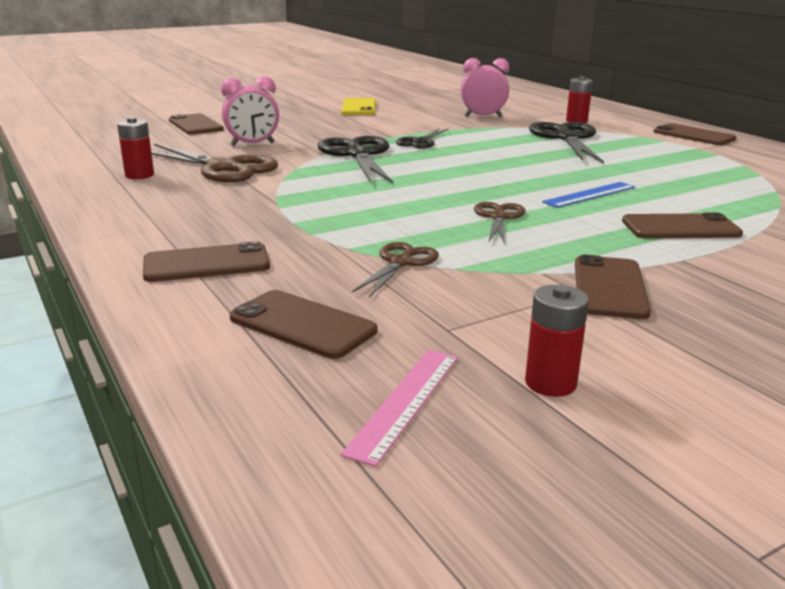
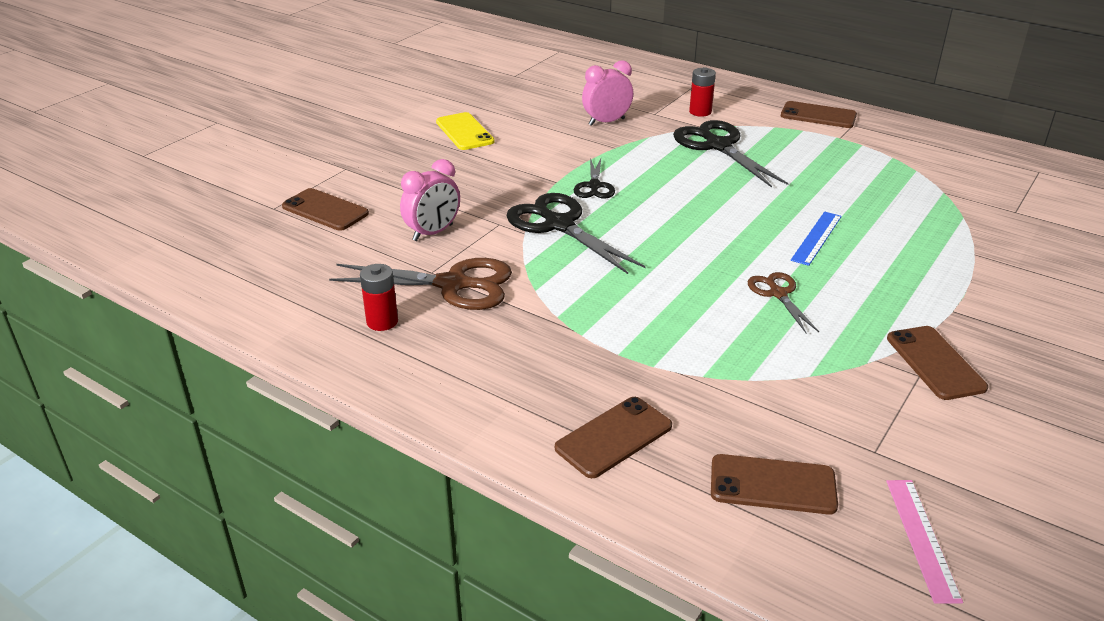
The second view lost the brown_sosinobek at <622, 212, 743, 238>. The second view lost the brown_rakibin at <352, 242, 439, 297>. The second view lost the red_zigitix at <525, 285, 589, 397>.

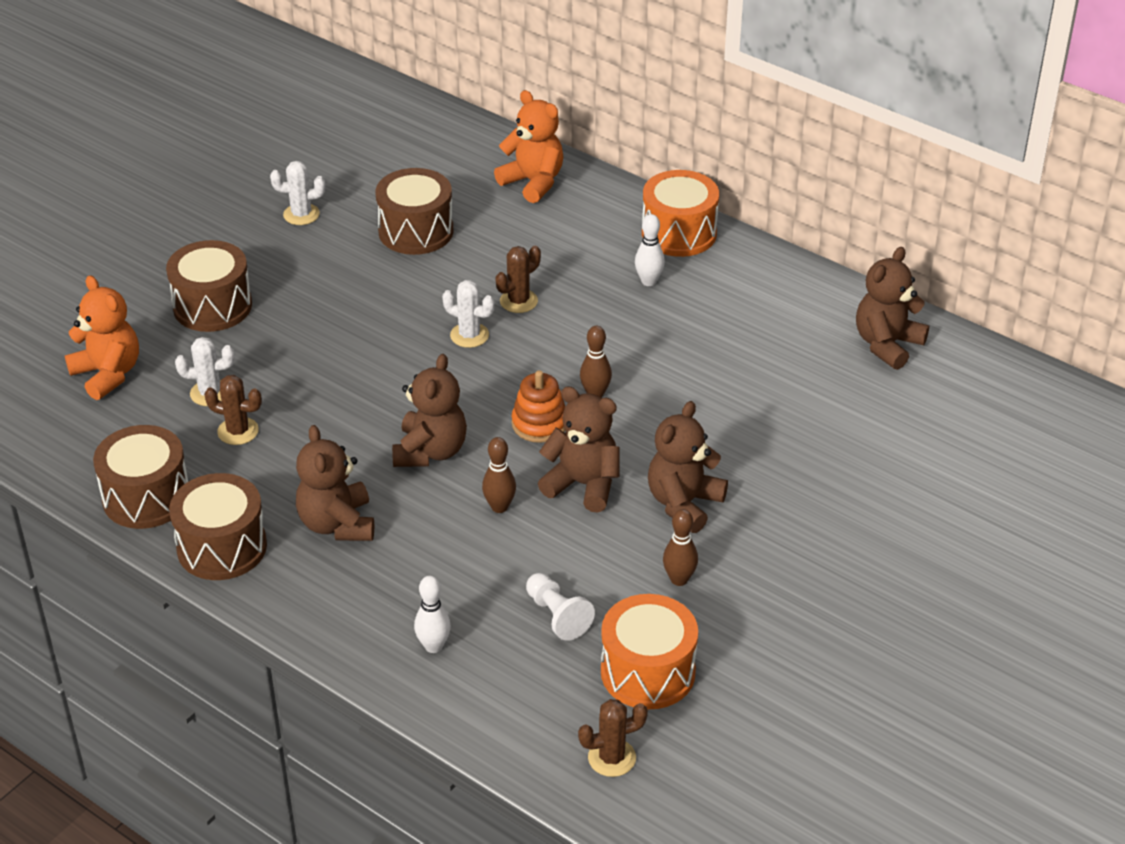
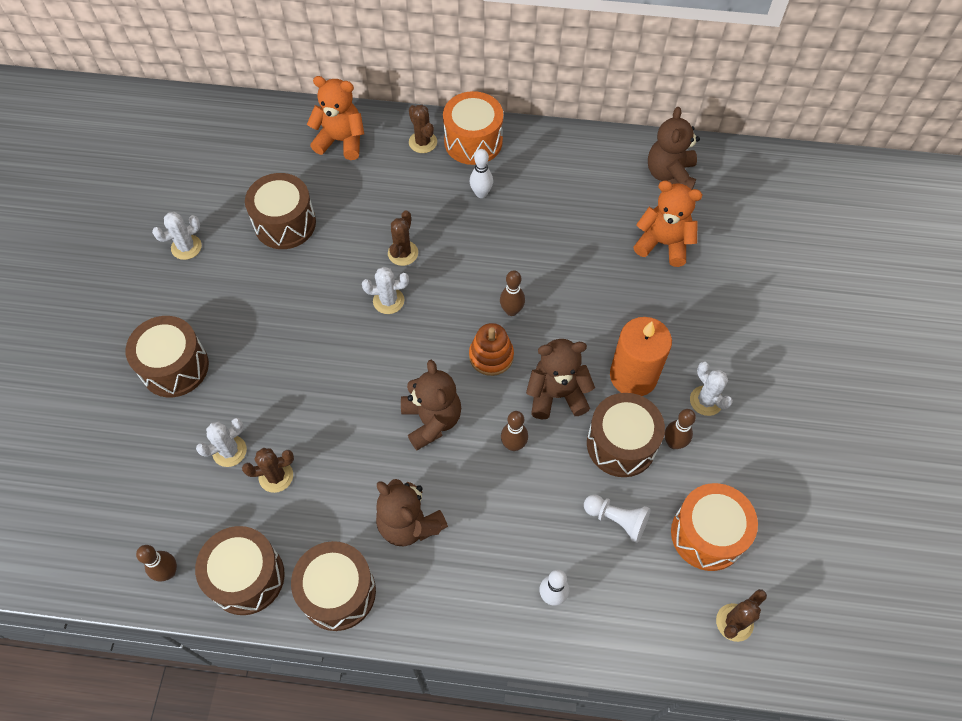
The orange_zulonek ended up elsewhere, having gone from <65, 275, 139, 400> to <633, 180, 703, 267>. Where the brown_zulonek stood at <648, 401, 728, 533>, the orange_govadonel came to stand at <610, 317, 672, 396>. The second view gained the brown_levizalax at <409, 105, 437, 153>. The second view gained the white_levizalax at <690, 362, 733, 416>. The second view gained the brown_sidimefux at <587, 393, 665, 477>. The second view gained the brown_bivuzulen at <136, 545, 177, 582>.

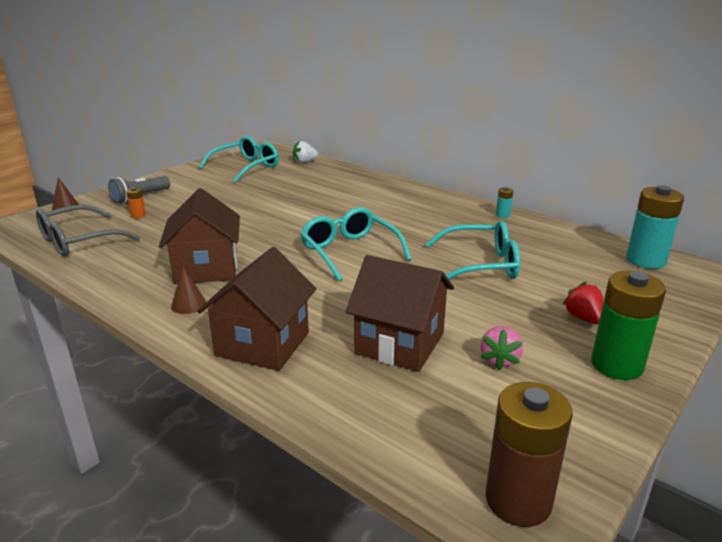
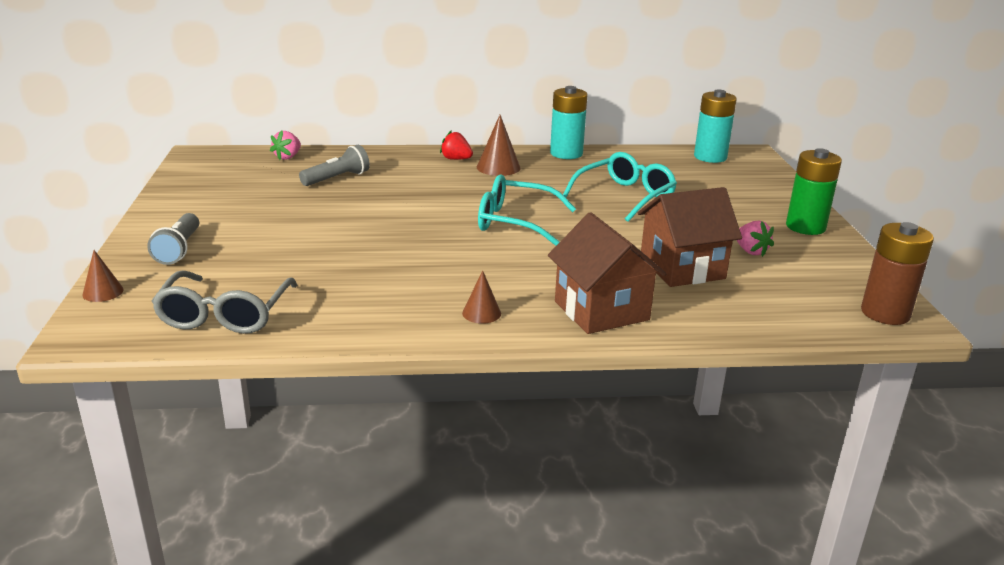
The second view lost the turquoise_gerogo at <199, 136, 279, 183>. What was the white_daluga at <293, 141, 318, 163> turned into the pink_daluga at <270, 131, 301, 160>. The second view lost the orange_zigitix at <126, 187, 146, 218>. The size of the turquoise_zigitix at <496, 187, 513, 218> changed by a factor of 2.27. The second view lost the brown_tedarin at <159, 188, 240, 284>. The red_daluga ended up elsewhere, having gone from <563, 282, 604, 324> to <440, 130, 473, 160>. The second view gained the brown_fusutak at <477, 115, 521, 176>. The second view gained the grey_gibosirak at <299, 145, 370, 186>.

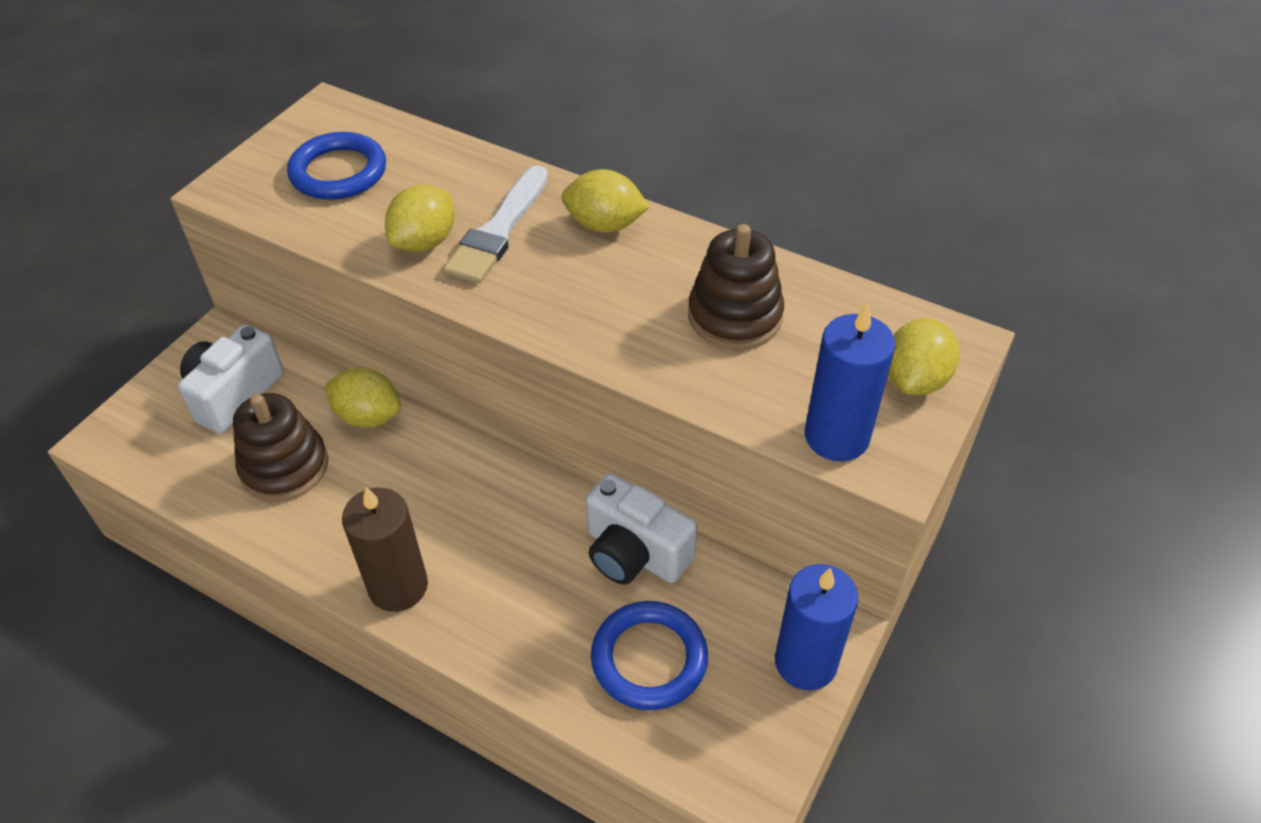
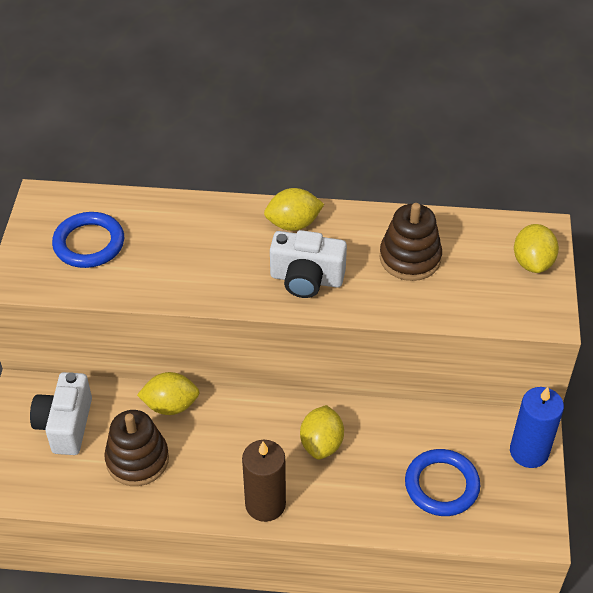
The second view lost the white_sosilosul at <443, 166, 548, 284>. The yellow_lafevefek ended up elsewhere, having gone from <385, 185, 454, 252> to <300, 405, 344, 460>. The second view lost the blue_govadonel at <805, 303, 895, 461>. The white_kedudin ended up elsewhere, having gone from <586, 473, 697, 585> to <270, 230, 347, 298>.

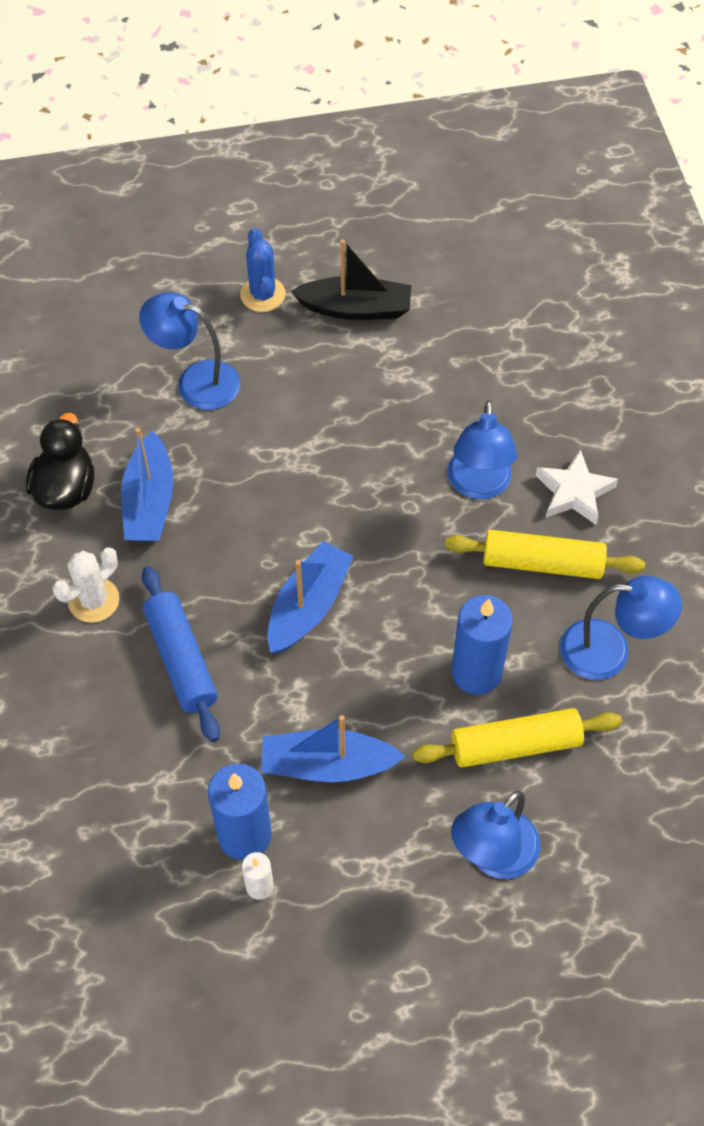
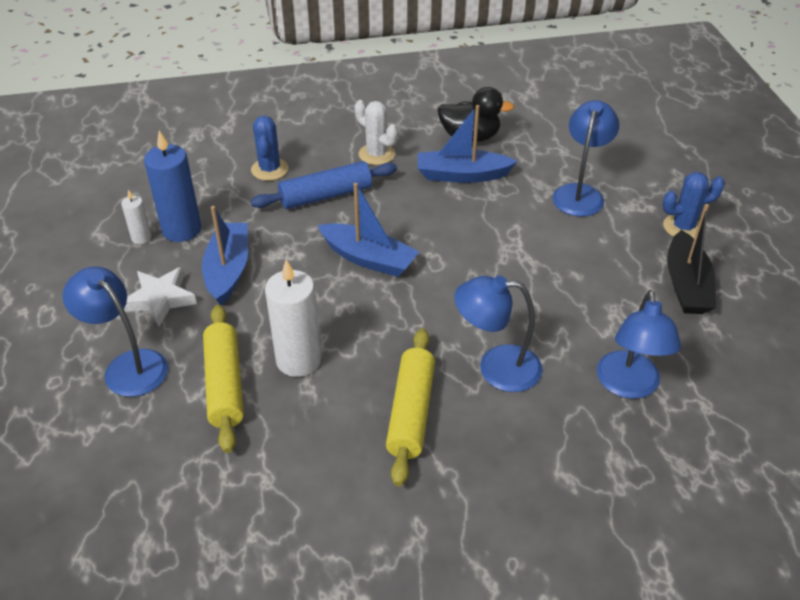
The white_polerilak ended up elsewhere, having gone from <535, 449, 618, 525> to <124, 267, 197, 326>. The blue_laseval ended up elsewhere, having gone from <560, 576, 682, 680> to <597, 290, 681, 399>. What was the blue_govadonel at <451, 595, 513, 695> turned into the white_govadonel at <265, 260, 321, 377>. The second view gained the blue_levizalax at <251, 116, 289, 181>.

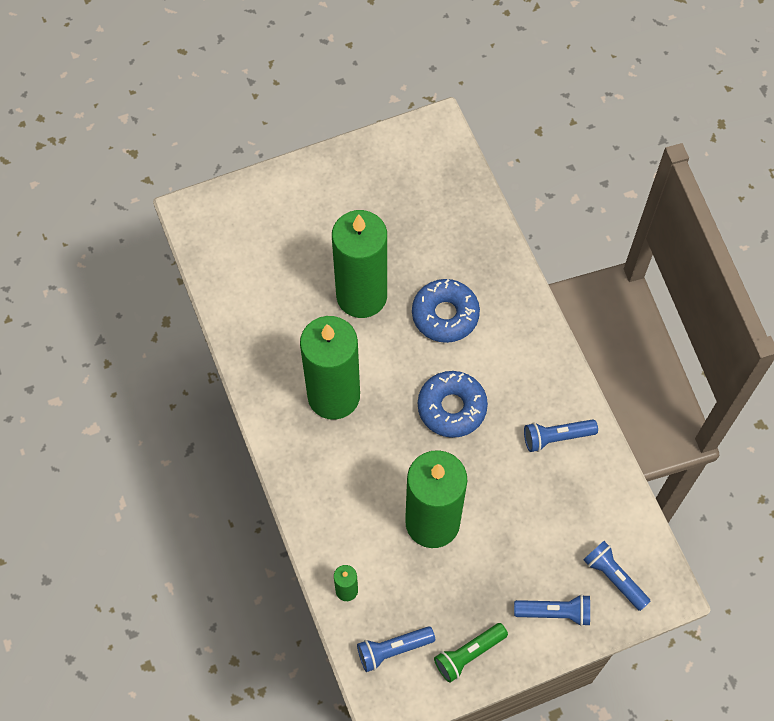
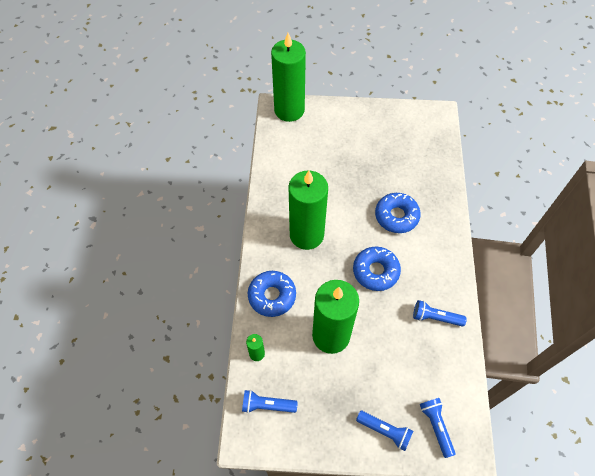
The green_govadonel ended up elsewhere, having gone from <332, 210, 387, 318> to <271, 33, 306, 122>. The second view lost the green_gibosirak at <434, 623, 508, 683>. The second view gained the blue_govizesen at <248, 271, 296, 317>.

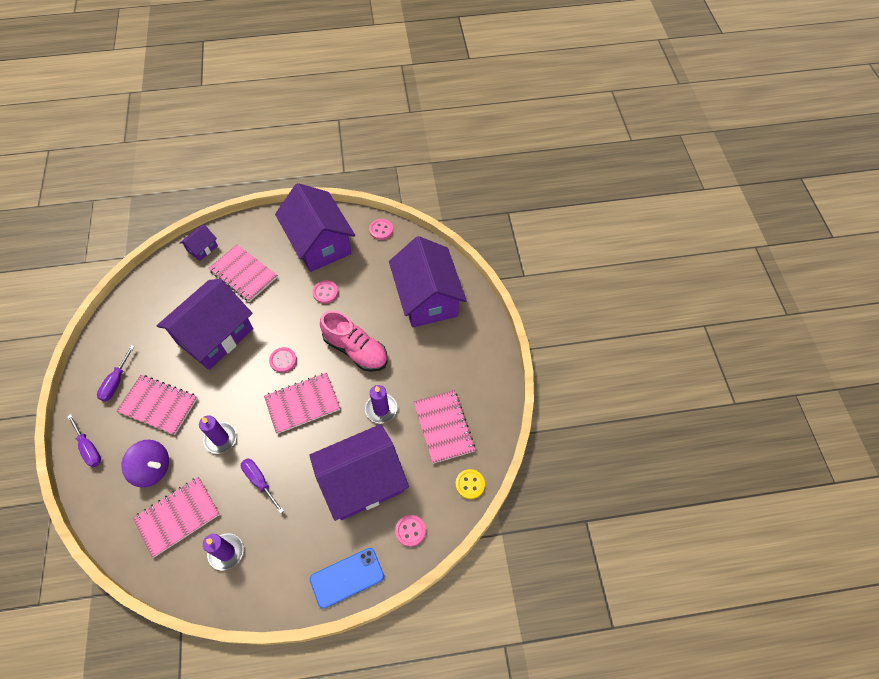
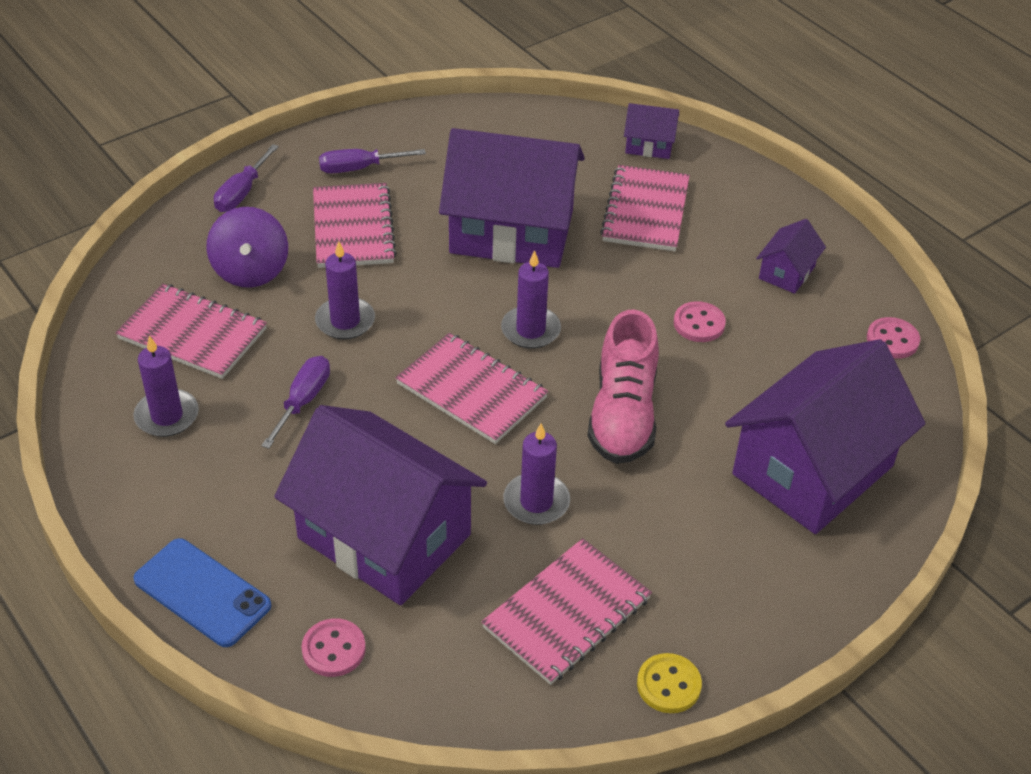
The size of the purple_tedarin at <275, 183, 355, 272> changed by a factor of 0.43. Where the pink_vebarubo stood at <269, 347, 297, 373>, the purple_govadonel came to stand at <501, 250, 561, 349>. The yellow_vebarubo ended up elsewhere, having gone from <456, 469, 485, 499> to <637, 653, 702, 713>.

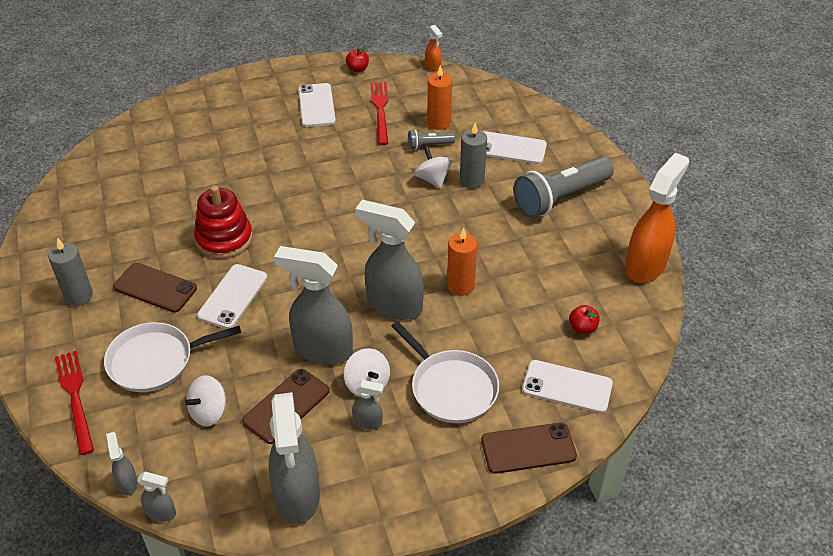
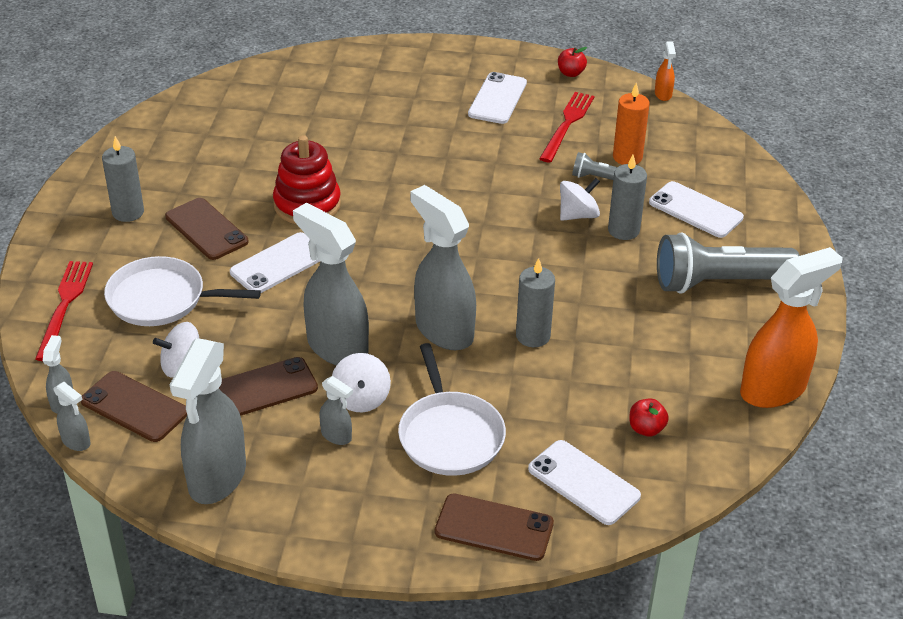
The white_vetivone at <414, 147, 452, 189> ended up facing another way, 60 degrees clockwise from before. What was the orange_govadonel at <447, 227, 477, 296> turned into the grey_govadonel at <516, 258, 555, 347>. The second view gained the brown_sosinobek at <81, 371, 187, 442>.

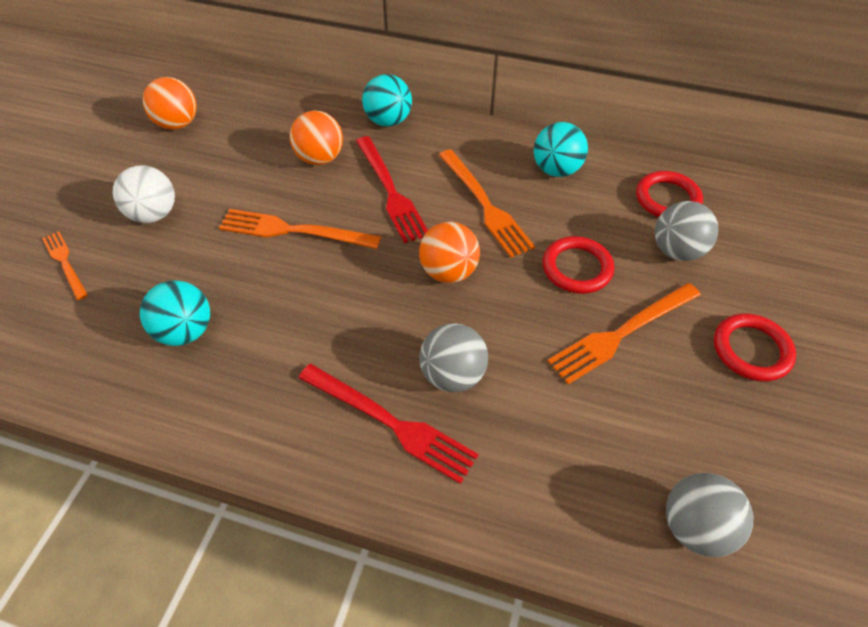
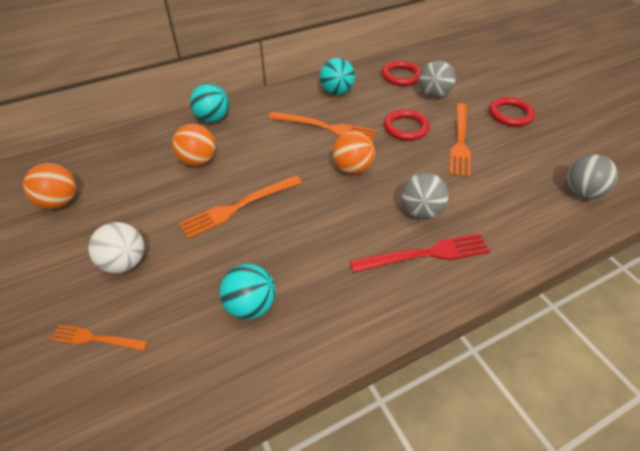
The second view lost the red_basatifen at <356, 136, 428, 243>.

